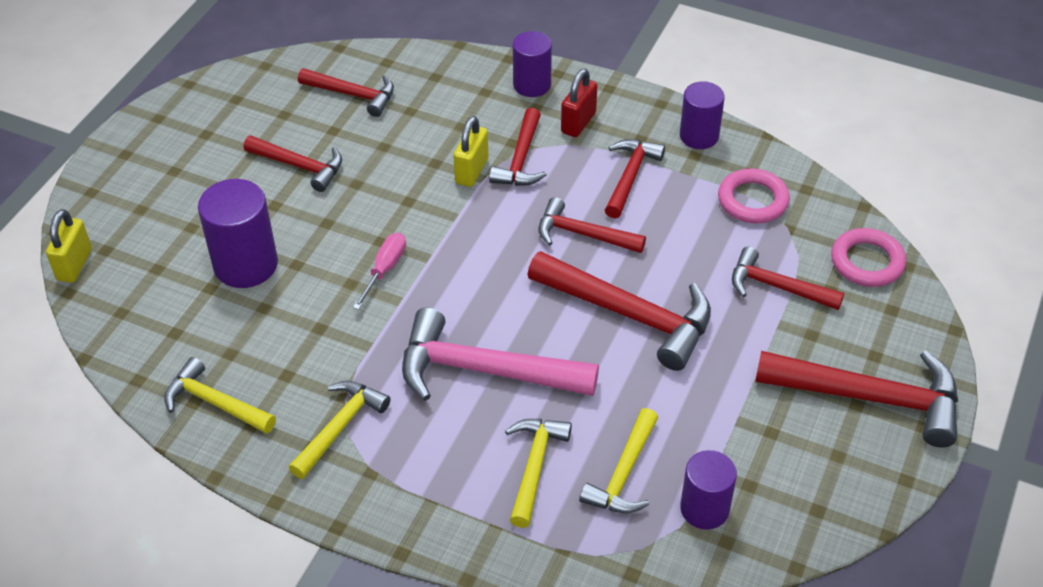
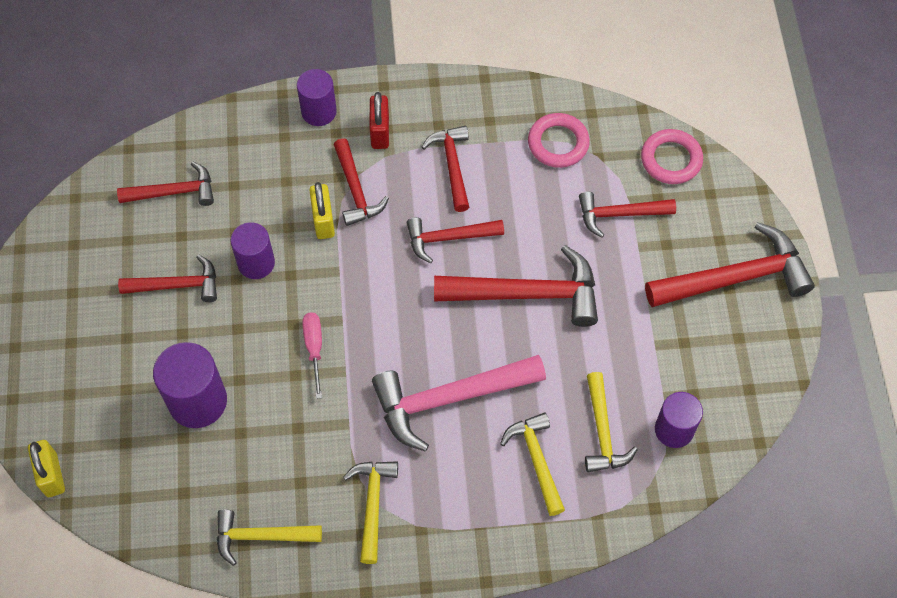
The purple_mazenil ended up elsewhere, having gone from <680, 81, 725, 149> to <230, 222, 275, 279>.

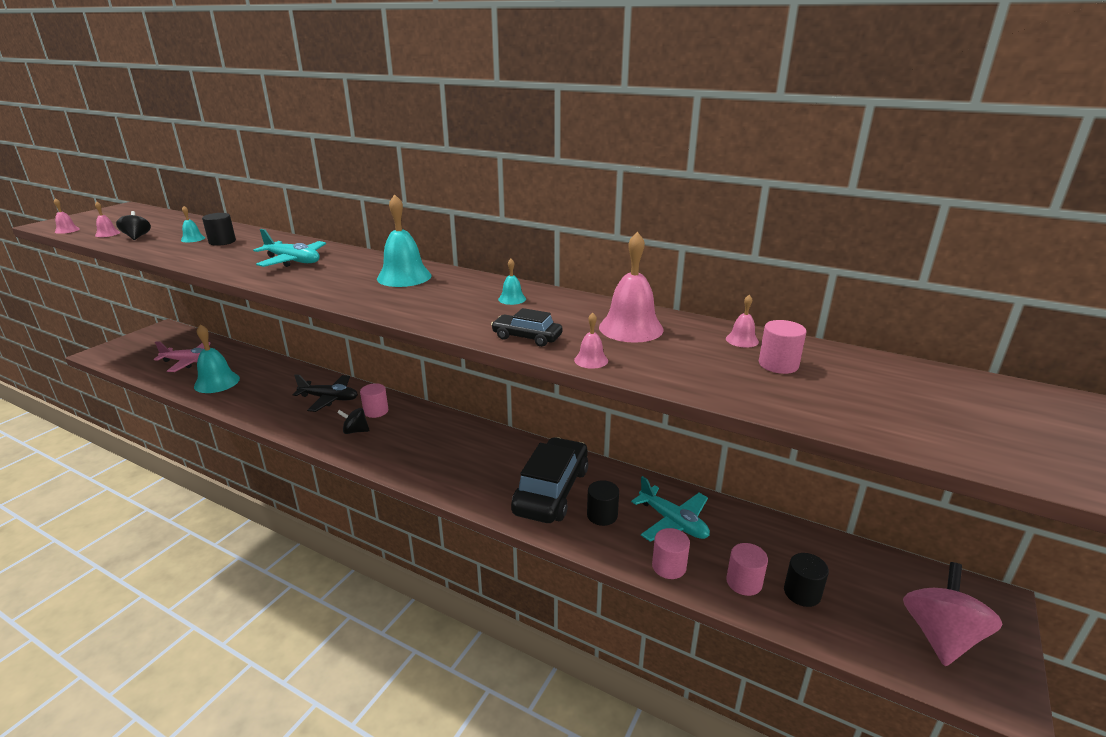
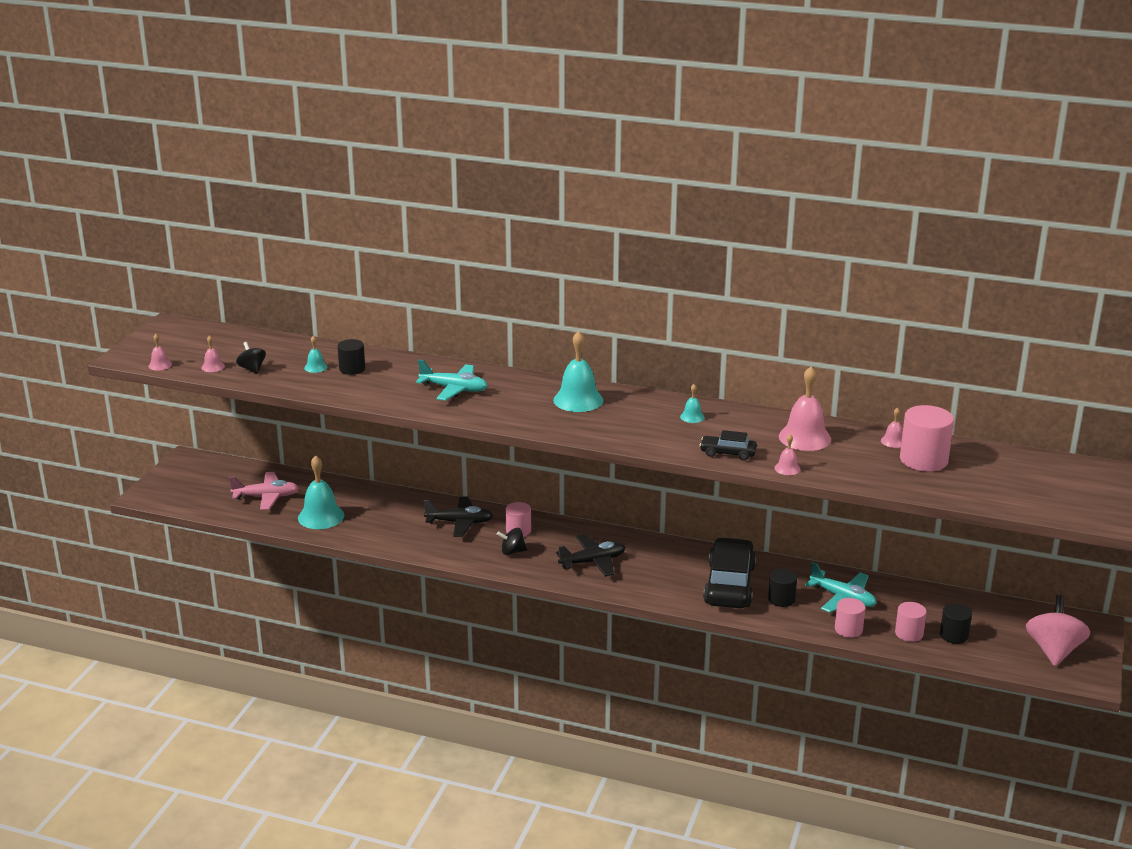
The size of the pink_mazenil at <759, 320, 807, 374> changed by a factor of 1.65. The second view gained the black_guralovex at <556, 534, 625, 577>.

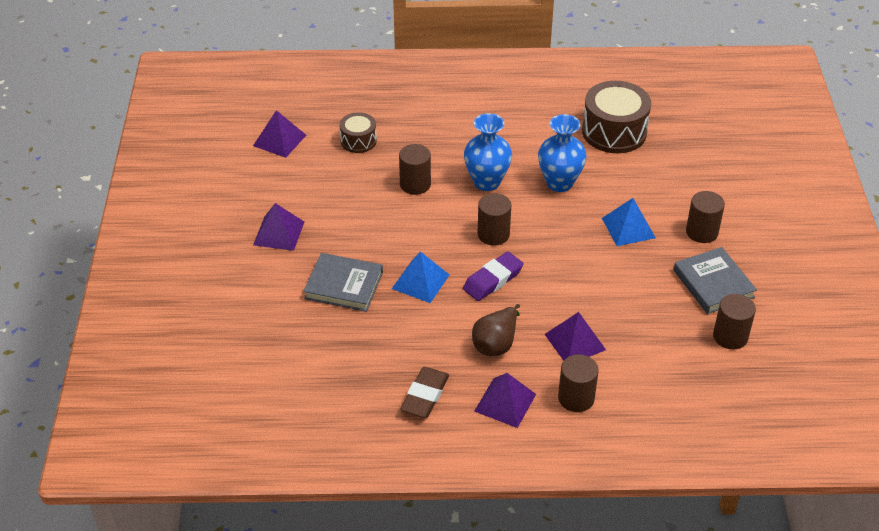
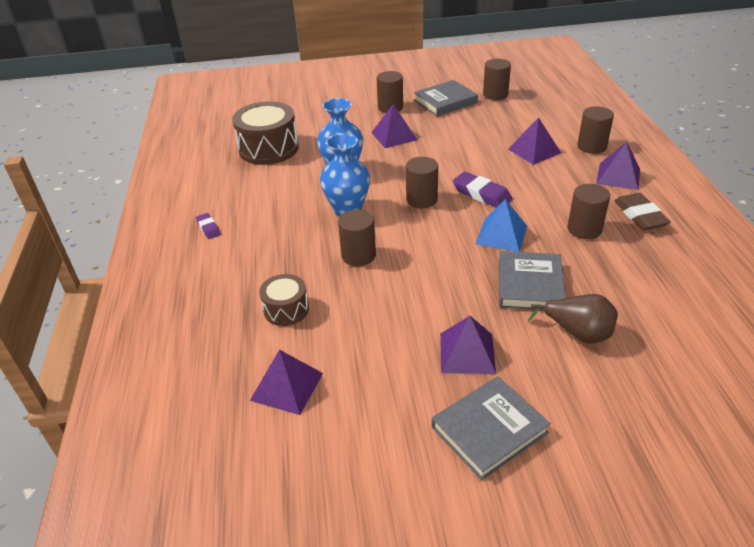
What was the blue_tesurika at <602, 198, 656, 246> turned into the purple_tesurika at <371, 104, 417, 148>. The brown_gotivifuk ended up elsewhere, having gone from <472, 304, 520, 356> to <528, 294, 618, 344>. The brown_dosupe at <400, 367, 449, 418> ended up facing another way, 60 degrees clockwise from before. The second view gained the brown_mazenil at <568, 184, 610, 239>. The second view gained the purple_dosupe at <196, 213, 221, 239>. The second view gained the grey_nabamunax at <432, 376, 551, 480>.

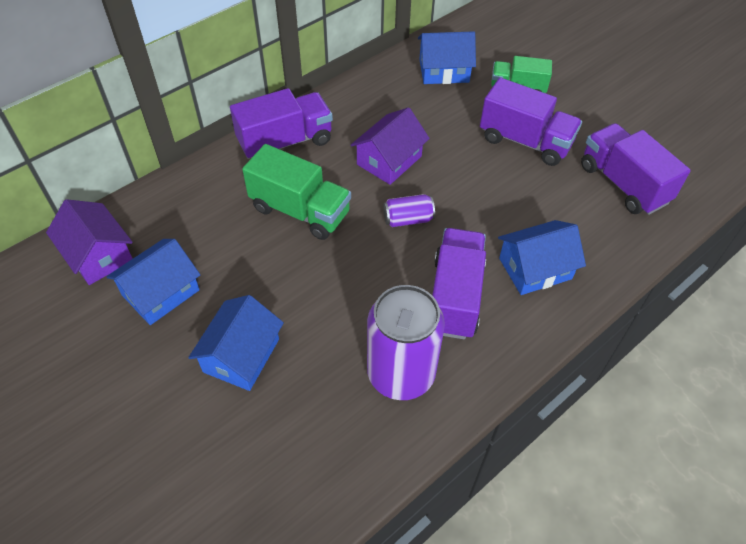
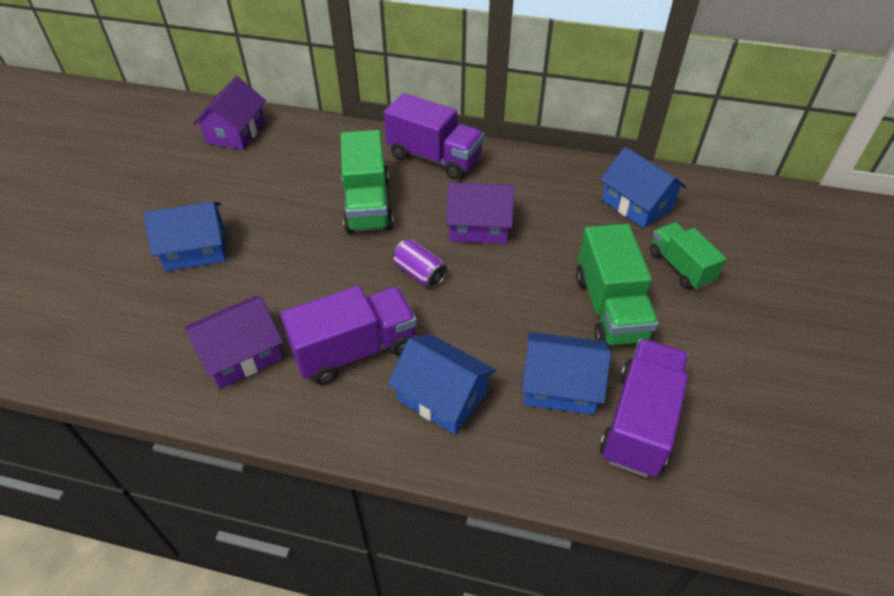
What was the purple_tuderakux at <480, 78, 582, 166> turned into the green_tuderakux at <576, 224, 659, 345>. The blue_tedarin ended up elsewhere, having gone from <107, 239, 200, 325> to <522, 332, 611, 415>. Where the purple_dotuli stood at <367, 285, 445, 400>, the purple_tedarin came to stand at <184, 296, 283, 389>.

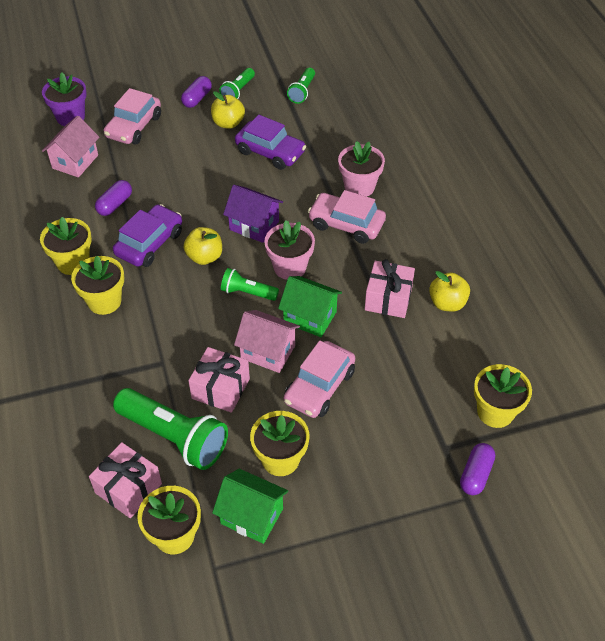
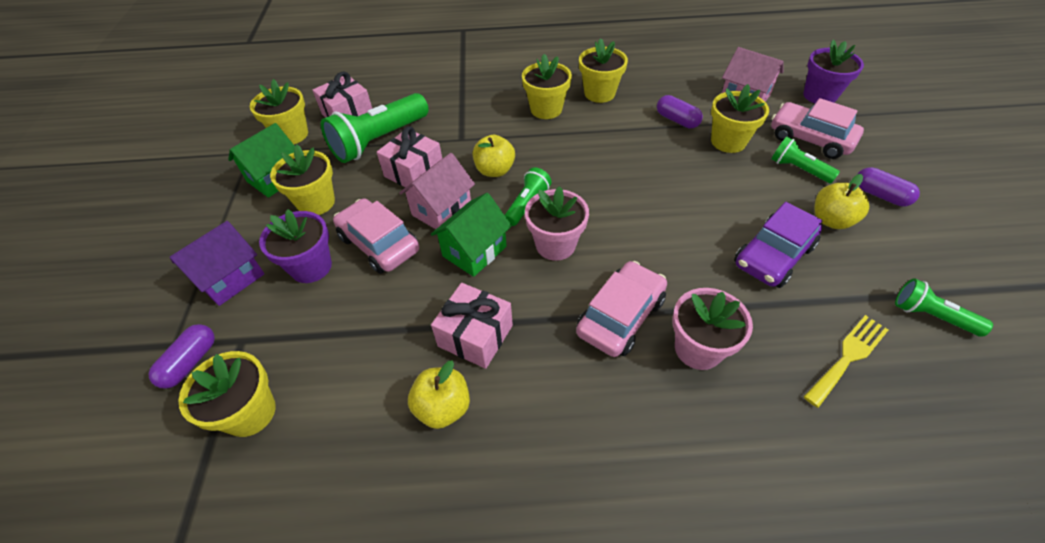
The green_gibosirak ended up elsewhere, having gone from <219, 68, 255, 99> to <771, 137, 840, 183>. The purple_tedarin ended up elsewhere, having gone from <223, 185, 283, 243> to <169, 221, 264, 306>. The second view lost the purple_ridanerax at <113, 204, 182, 267>. The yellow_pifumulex ended up elsewhere, having gone from <184, 227, 222, 265> to <473, 135, 515, 177>. The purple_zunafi at <460, 443, 495, 495> ended up facing another way, 75 degrees clockwise from before. The second view gained the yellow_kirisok at <711, 84, 769, 153>. The second view gained the purple_kirisok at <259, 209, 332, 283>. The second view gained the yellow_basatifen at <804, 315, 888, 408>.

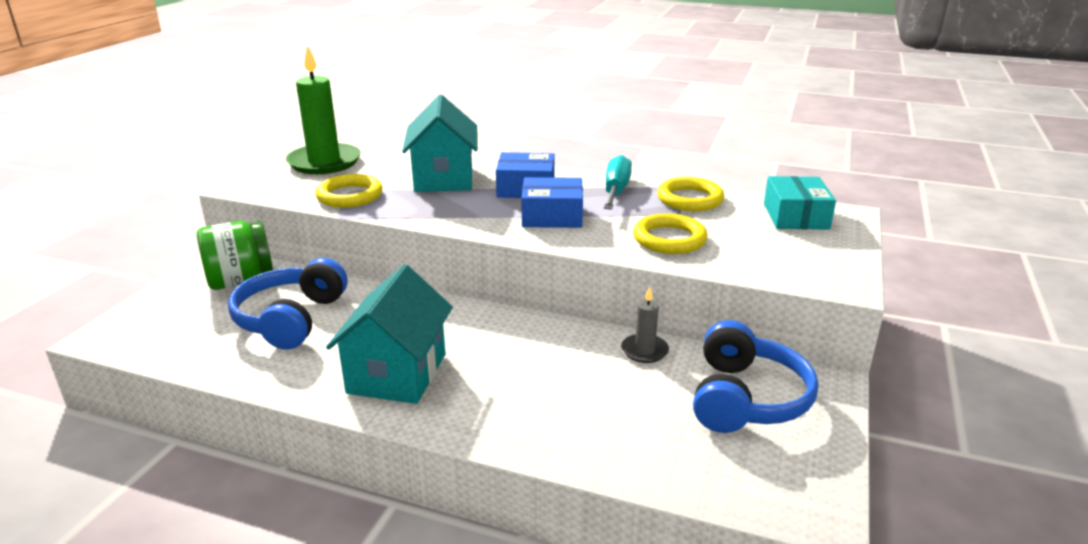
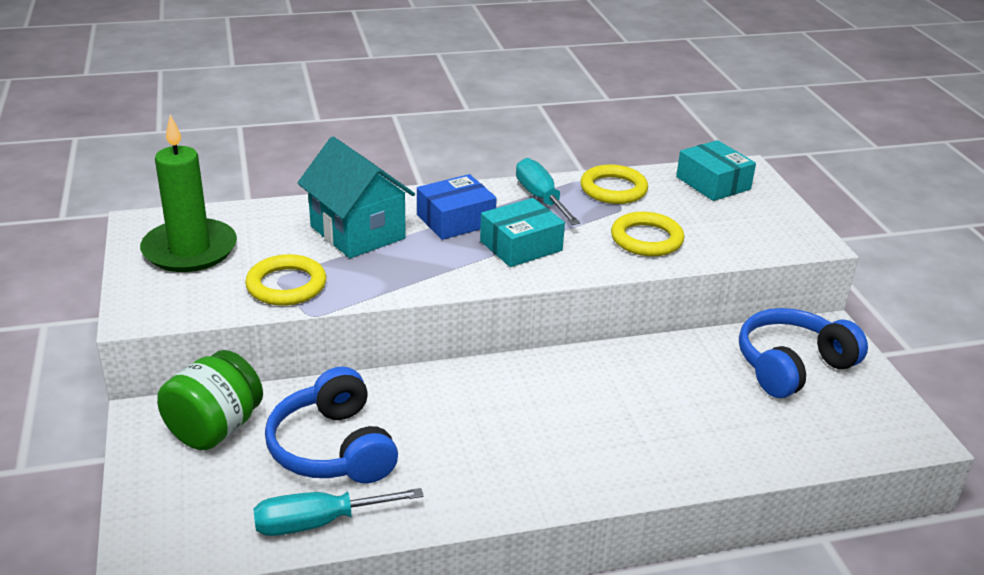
What was the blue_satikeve at <521, 177, 583, 228> turned into the turquoise_satikeve at <480, 198, 565, 267>. The second view lost the turquoise_tedarin at <326, 264, 453, 404>. The second view lost the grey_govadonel at <621, 286, 669, 363>. The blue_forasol at <693, 320, 818, 433> ended up facing another way, 105 degrees counterclockwise from before. The second view gained the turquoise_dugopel at <253, 488, 424, 536>.

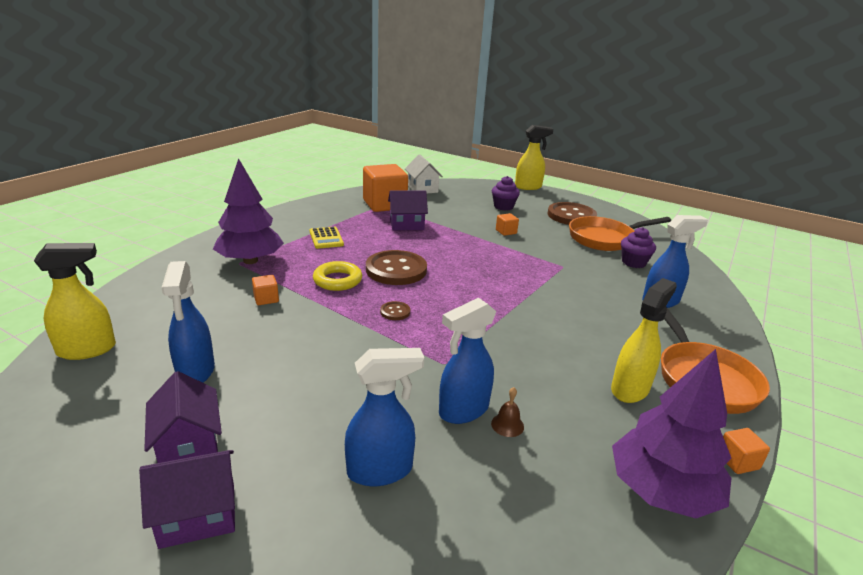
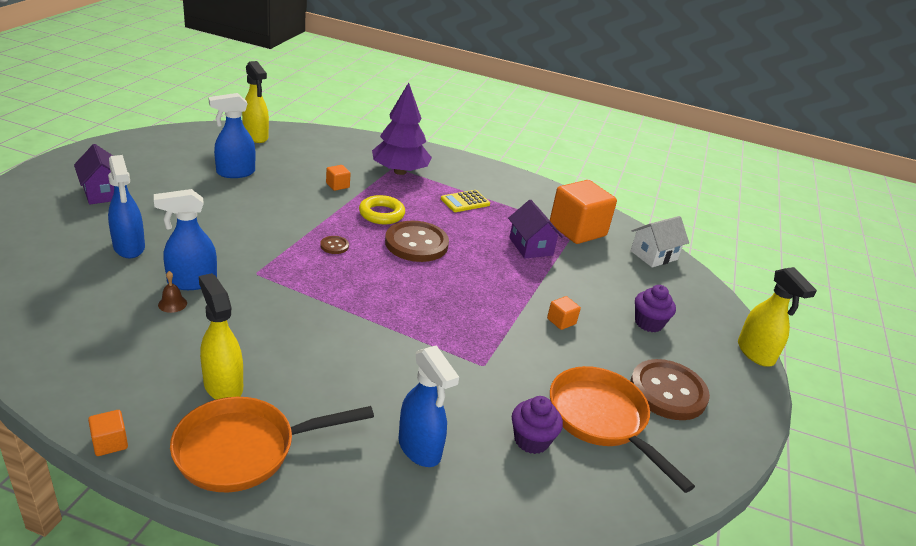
The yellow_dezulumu at <611, 278, 677, 403> ended up facing another way, 150 degrees counterclockwise from before. The blue_dezulumu at <439, 298, 496, 424> ended up facing another way, 60 degrees counterclockwise from before. The second view lost the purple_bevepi at <612, 349, 731, 519>. The second view lost the purple_tedarin at <144, 371, 222, 463>.

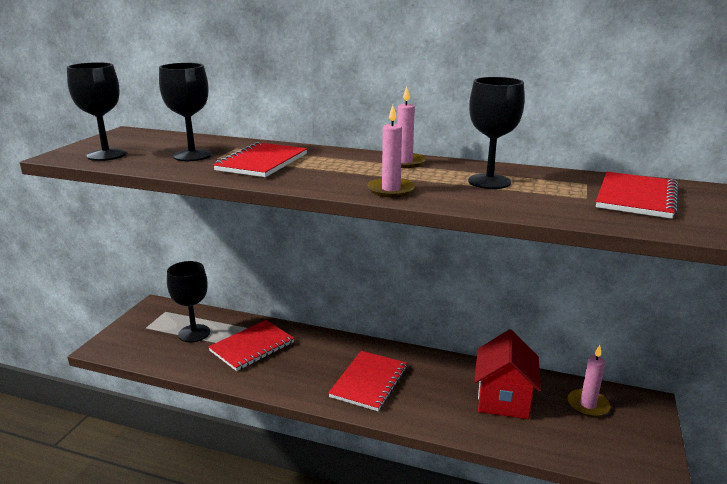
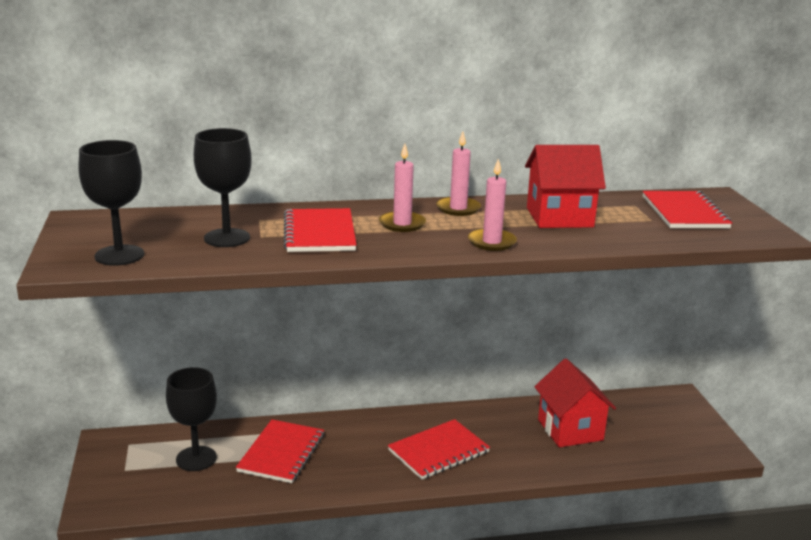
Where the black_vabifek stood at <468, 77, 525, 189>, the red_tedarin came to stand at <525, 145, 606, 228>. The pink_govadonel ended up elsewhere, having gone from <568, 345, 610, 417> to <379, 144, 426, 232>. The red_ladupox at <328, 351, 407, 411> ended up facing another way, 60 degrees clockwise from before.

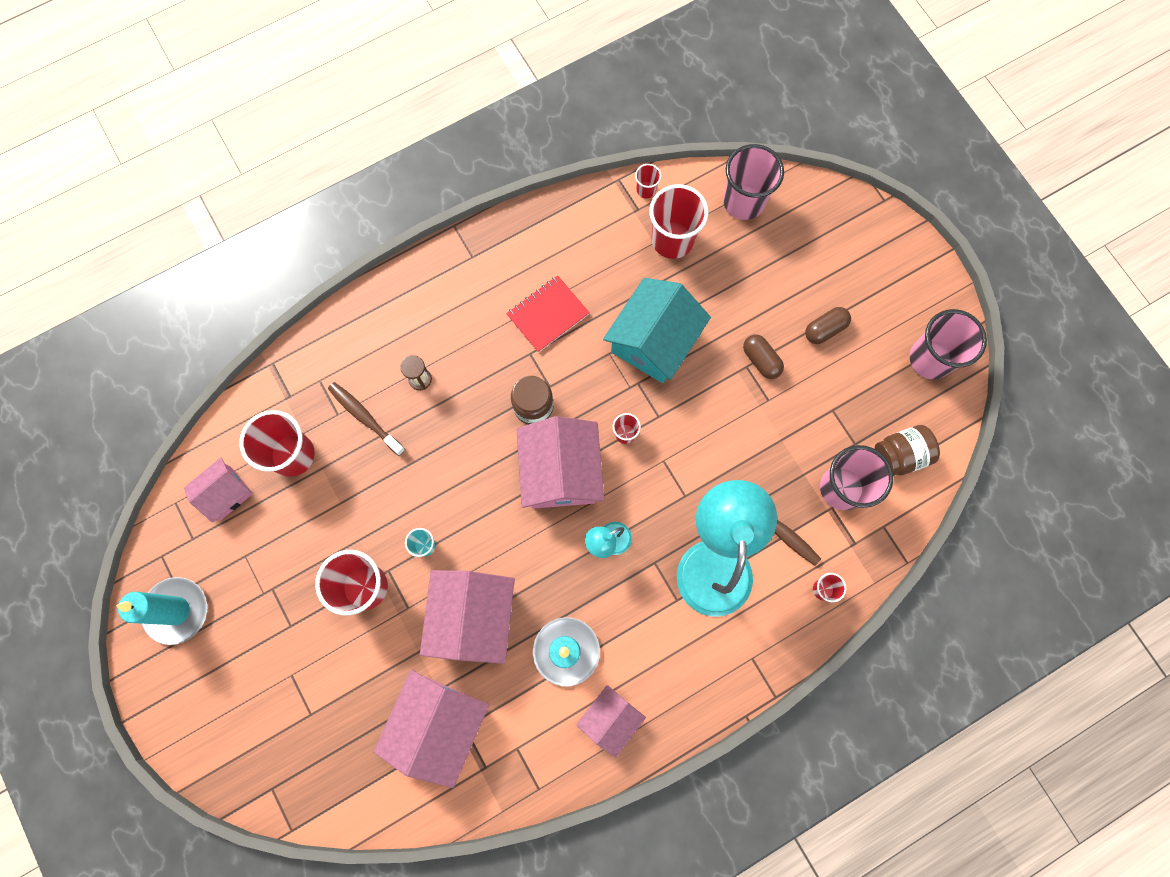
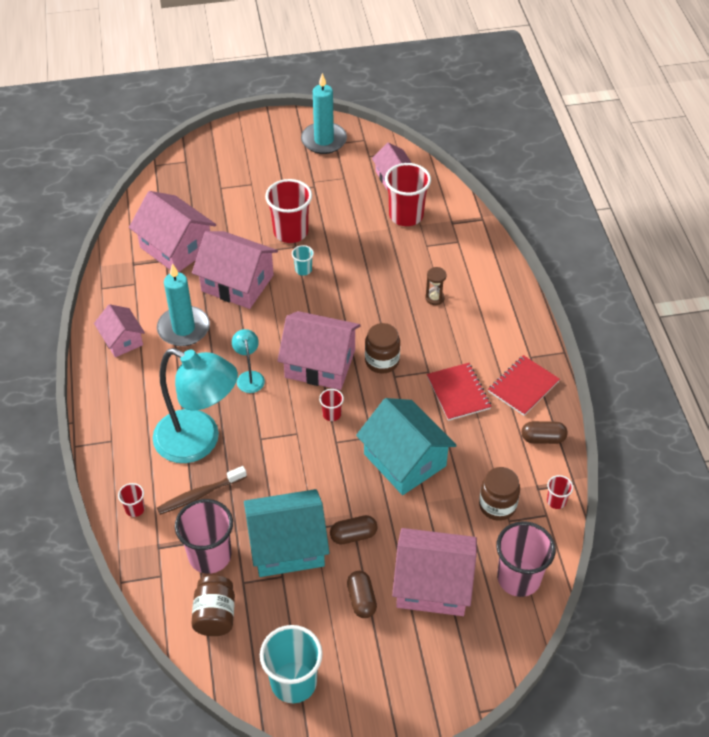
Where the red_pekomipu stood at <649, 184, 709, 259>, the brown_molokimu came to stand at <479, 467, 520, 521>. What was the pink_pekomipu at <910, 309, 987, 379> turned into the turquoise_pekomipu at <260, 625, 323, 703>. The second view lost the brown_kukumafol at <328, 382, 405, 456>. The second view gained the red_ladupox at <488, 355, 560, 416>. The second view gained the brown_zunafi at <522, 421, 567, 444>. The second view gained the turquoise_tedarin at <244, 489, 329, 577>. The second view gained the pink_tedarin at <392, 528, 477, 616>.

